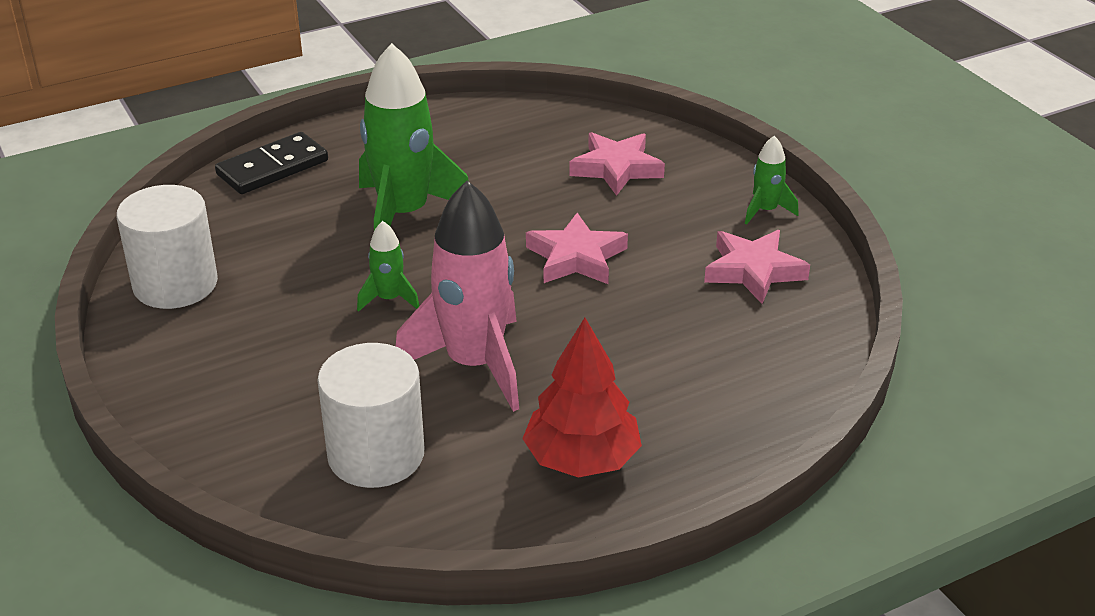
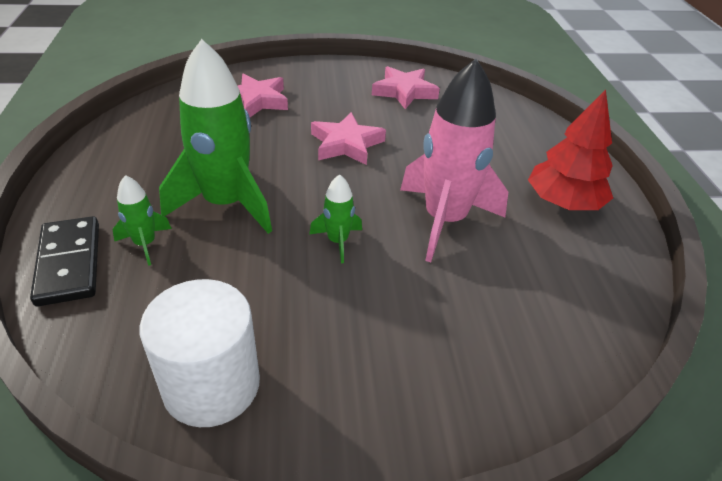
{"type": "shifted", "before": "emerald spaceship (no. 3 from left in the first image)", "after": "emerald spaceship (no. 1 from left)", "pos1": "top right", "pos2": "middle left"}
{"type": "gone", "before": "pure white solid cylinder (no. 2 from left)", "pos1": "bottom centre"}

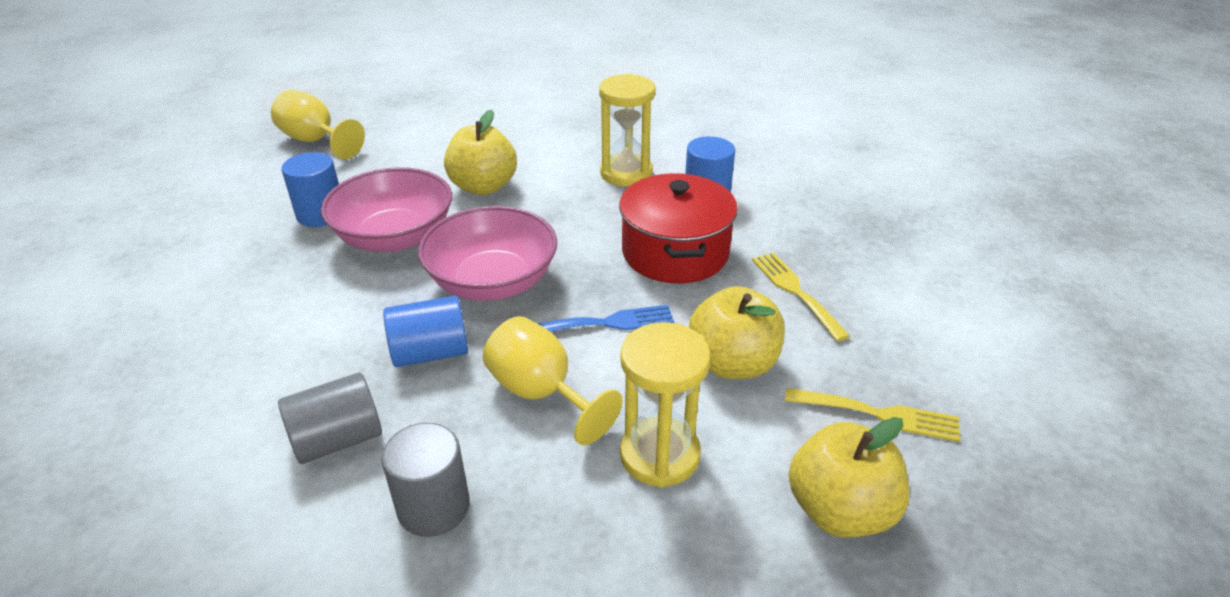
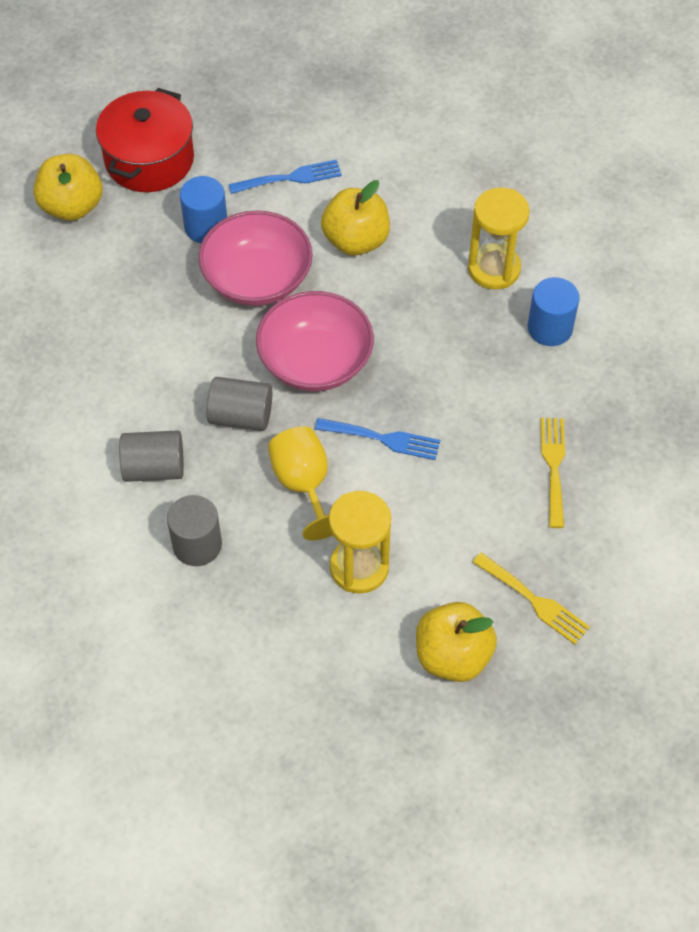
{"type": "gone", "before": "yellow goblet (no. 1 from left)", "pos1": "top left"}
{"type": "shifted", "before": "crimson cooking pot", "pos1": "centre", "pos2": "top left"}
{"type": "shifted", "before": "yellow toy apple (no. 2 from left in the first image)", "after": "yellow toy apple (no. 1 from left)", "pos1": "centre", "pos2": "top left"}
{"type": "repainted", "before": "blue solid cylinder (no. 2 from left)", "after": "gray solid cylinder (no. 3 from left)", "pos1": "centre", "pos2": "centre"}
{"type": "new", "after": "blue table fork (no. 1 from left)", "pos2": "top centre"}

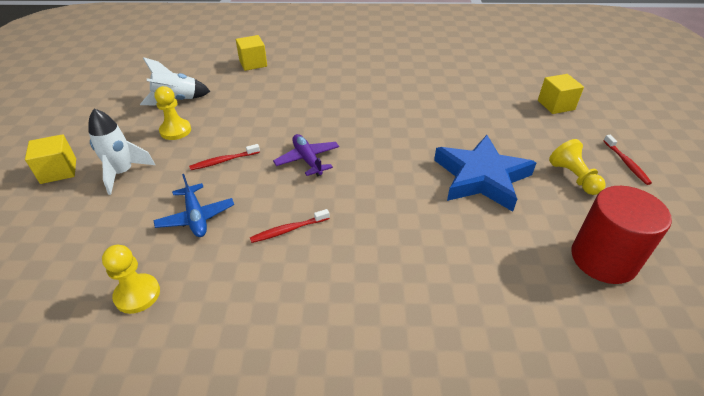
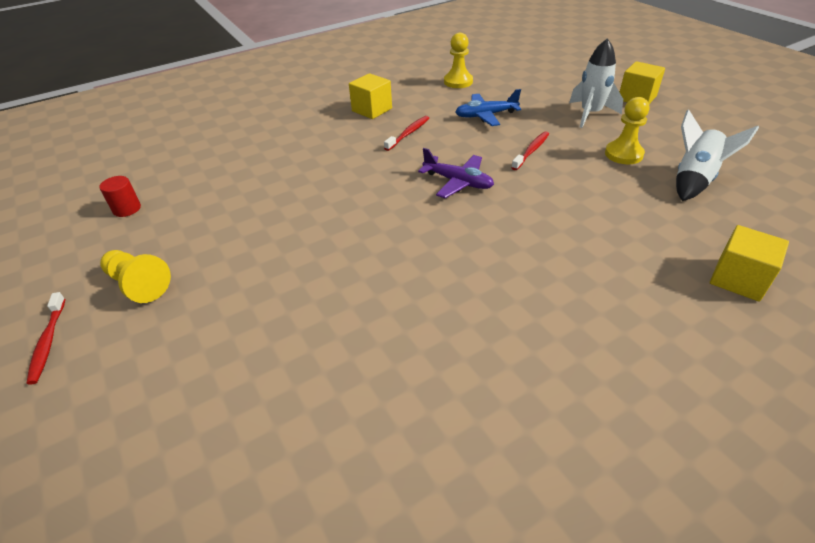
{"type": "shifted", "before": "yellow solid cube (no. 3 from left in the first image)", "after": "yellow solid cube (no. 1 from left)", "pos1": "top right", "pos2": "top centre"}
{"type": "gone", "before": "blue star", "pos1": "middle right"}
{"type": "rotated", "before": "crimson dental brush (no. 3 from left in the first image)", "pos1": "middle right", "pos2": "middle left", "turn": -150}
{"type": "rotated", "before": "blue plane", "pos1": "middle left", "pos2": "top centre", "turn": -45}
{"type": "scaled", "before": "crimson solid cylinder", "pos1": "middle right", "pos2": "middle left", "scale": 0.44}

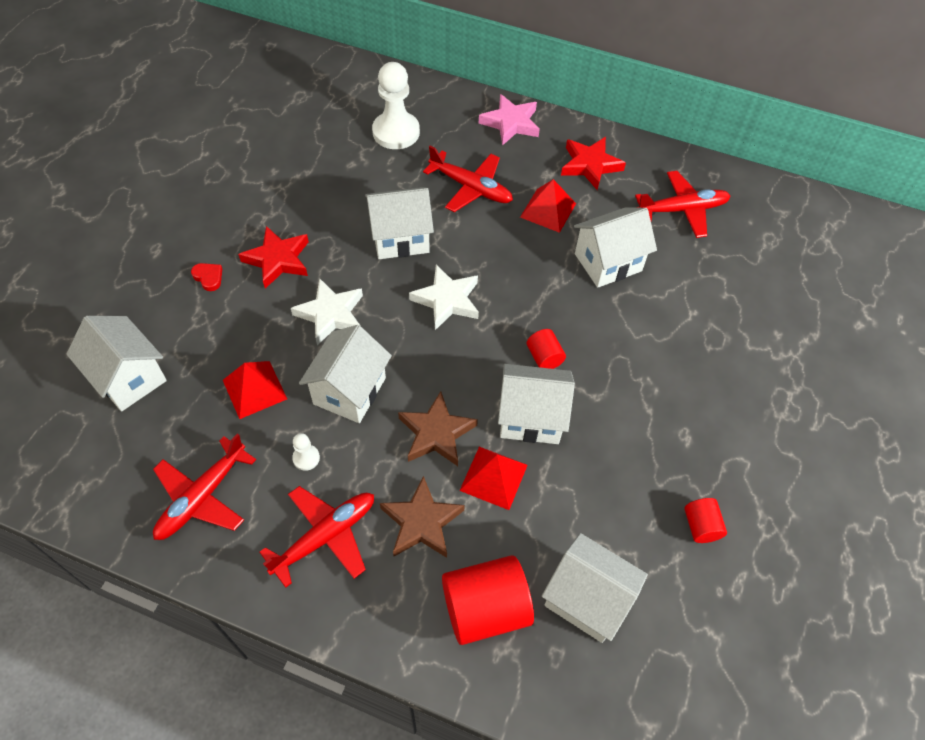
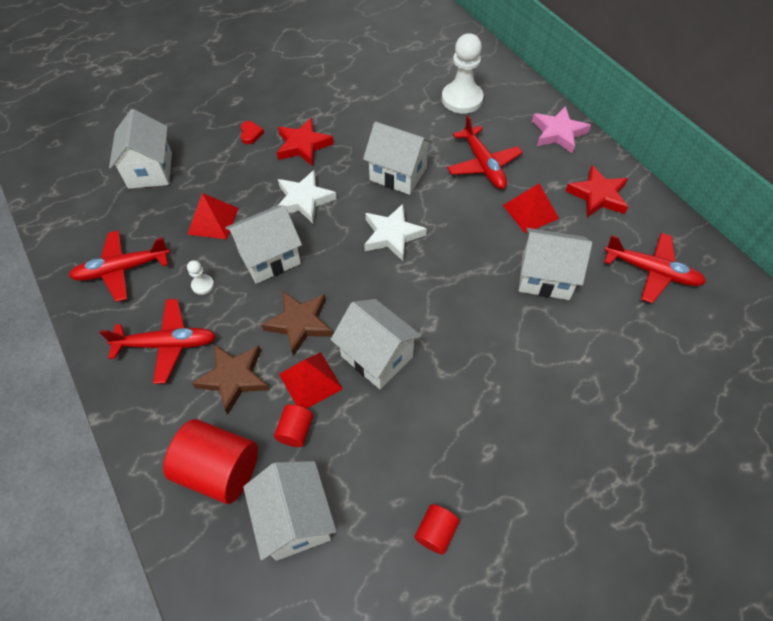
{"type": "shifted", "before": "crimson solid cylinder (no. 2 from left)", "pos1": "centre", "pos2": "bottom centre"}

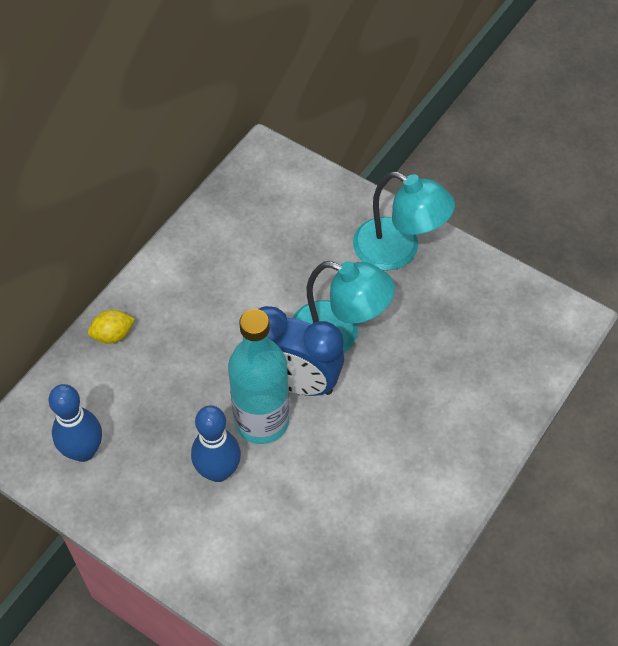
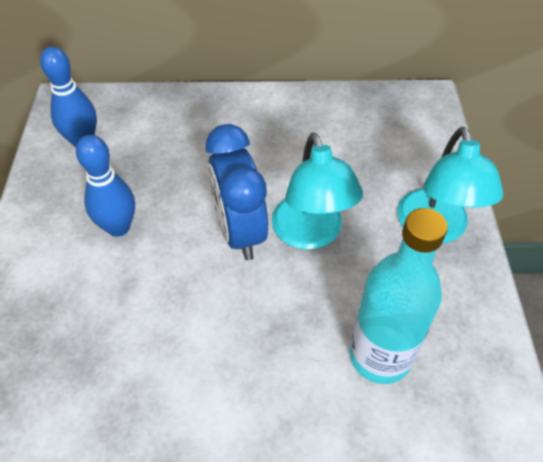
{"type": "shifted", "before": "aqua drink bottle", "pos1": "centre", "pos2": "middle right"}
{"type": "gone", "before": "yellow citrus fruit", "pos1": "middle left"}

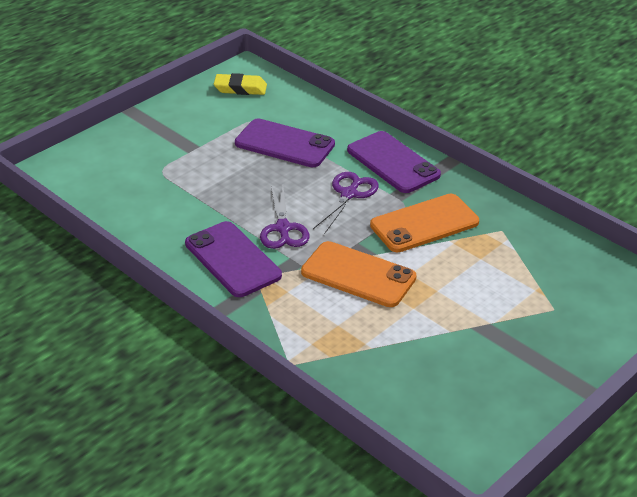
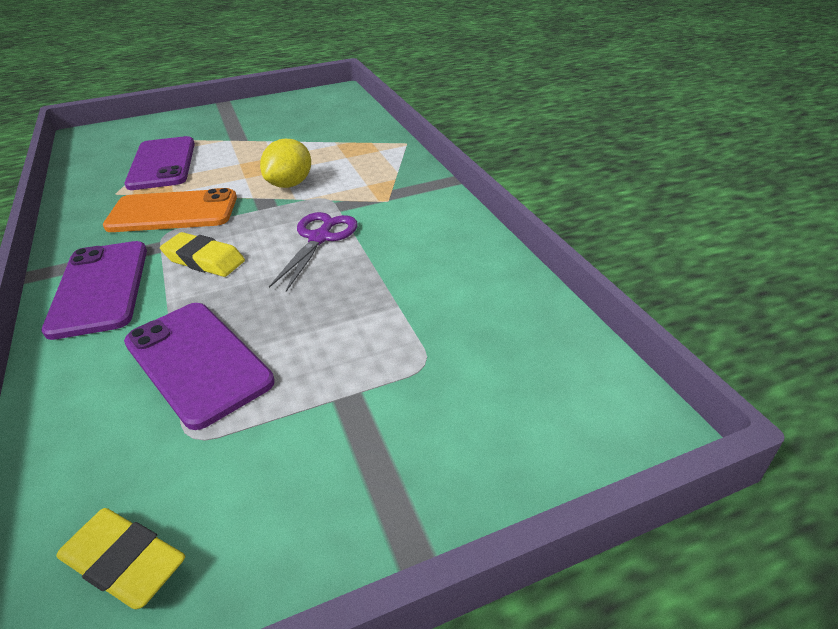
{"type": "swapped", "before": "violet scissors (no. 2 from left)", "after": "yellow pencil eraser (no. 2 from left)", "pos1": "centre", "pos2": "middle left"}
{"type": "shifted", "before": "violet mobile phone (no. 1 from left in the first image)", "after": "violet mobile phone (no. 2 from left)", "pos1": "centre", "pos2": "top left"}
{"type": "swapped", "before": "orange mobile phone (no. 1 from left)", "after": "yellow citrus fruit", "pos1": "centre", "pos2": "top centre"}

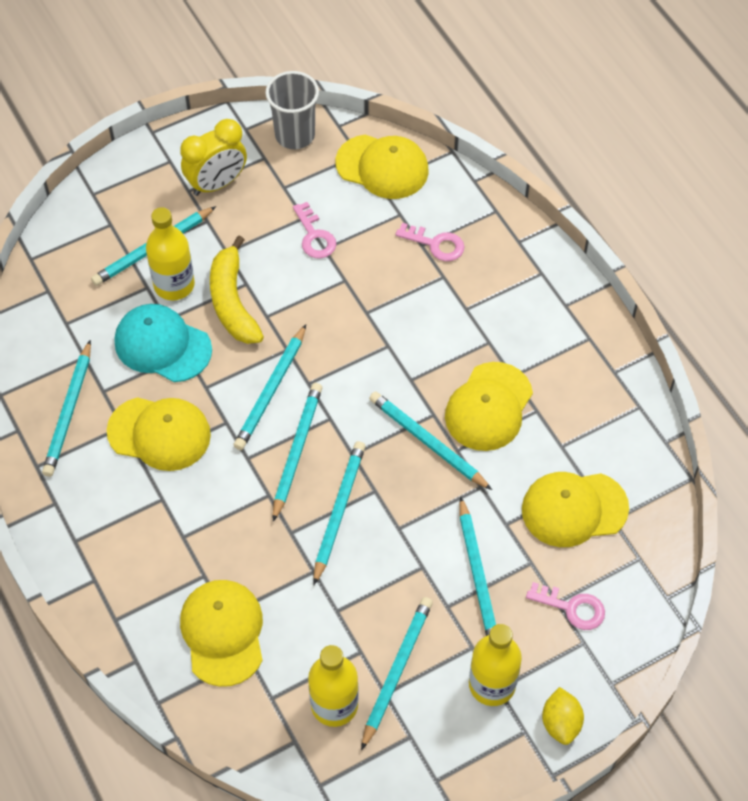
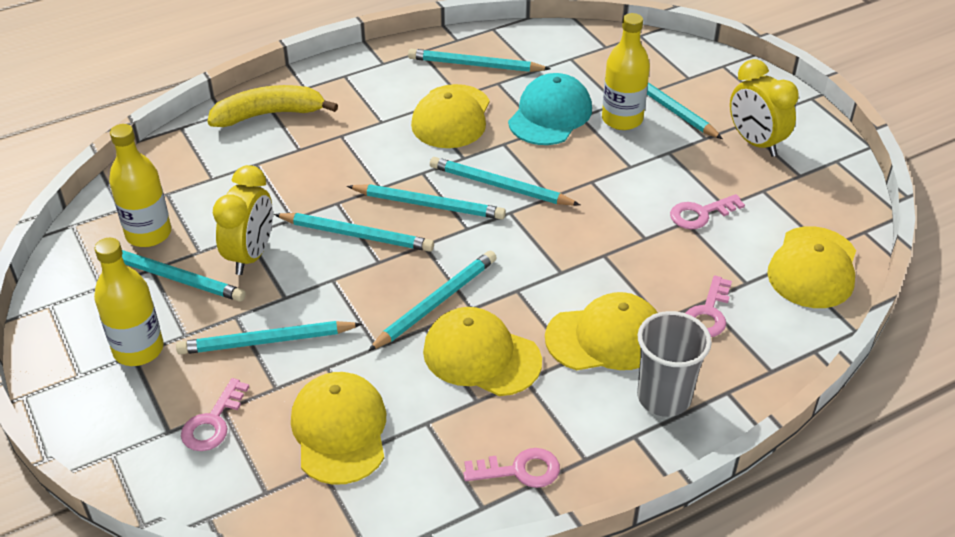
{"type": "shifted", "before": "gray cup", "pos1": "top centre", "pos2": "bottom right"}
{"type": "shifted", "before": "yellow banana fruit", "pos1": "middle left", "pos2": "top left"}
{"type": "shifted", "before": "yellow baseball cap (no. 2 from left in the first image)", "after": "yellow baseball cap (no. 4 from left)", "pos1": "bottom left", "pos2": "centre"}
{"type": "gone", "before": "yellow citrus fruit", "pos1": "bottom right"}
{"type": "new", "after": "yellow clock (no. 1 from left)", "pos2": "middle left"}
{"type": "new", "after": "pink latchkey (no. 2 from left)", "pos2": "bottom centre"}

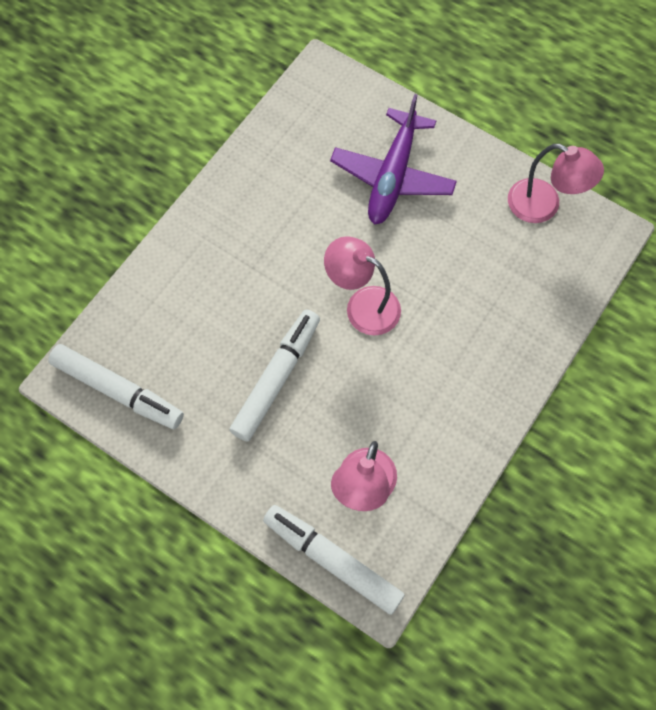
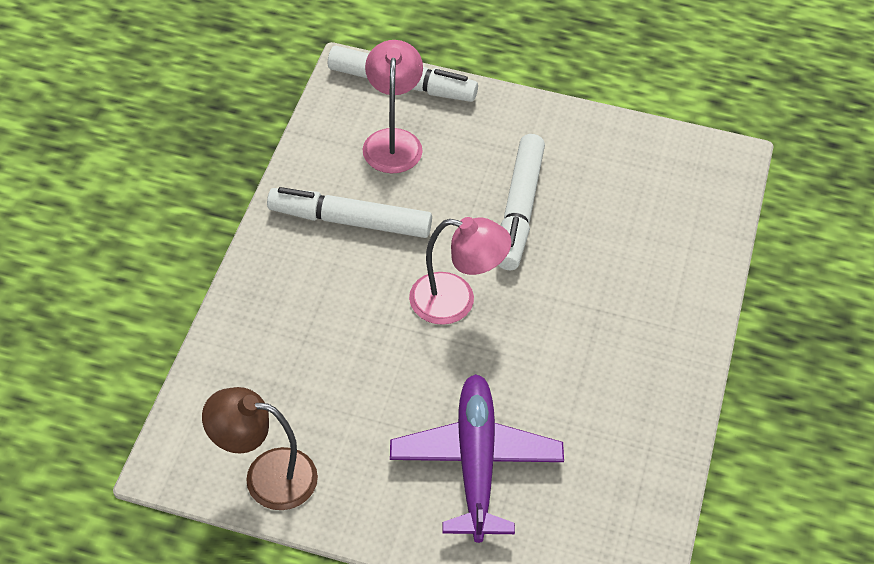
{"type": "repainted", "before": "pink lamp (no. 3 from left)", "after": "russet lamp", "pos1": "top right", "pos2": "bottom left"}
{"type": "shifted", "before": "pure white felt pen (no. 1 from left)", "pos1": "middle left", "pos2": "centre"}

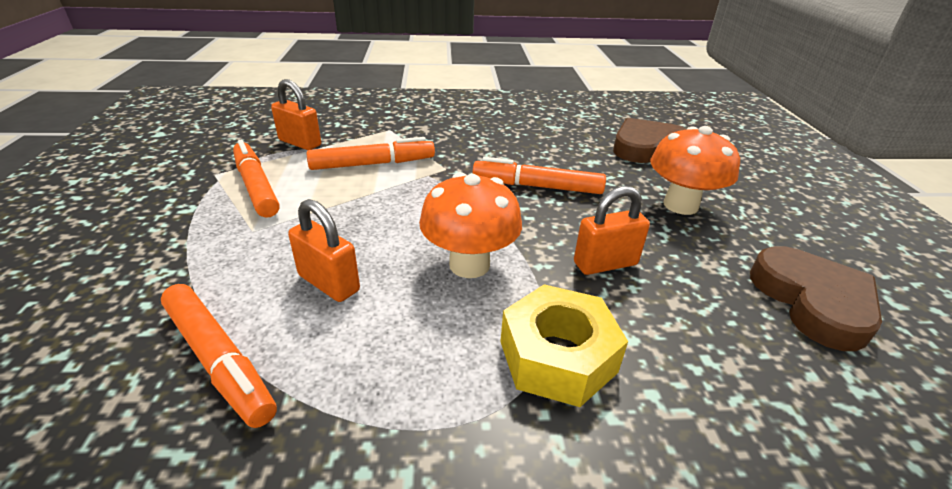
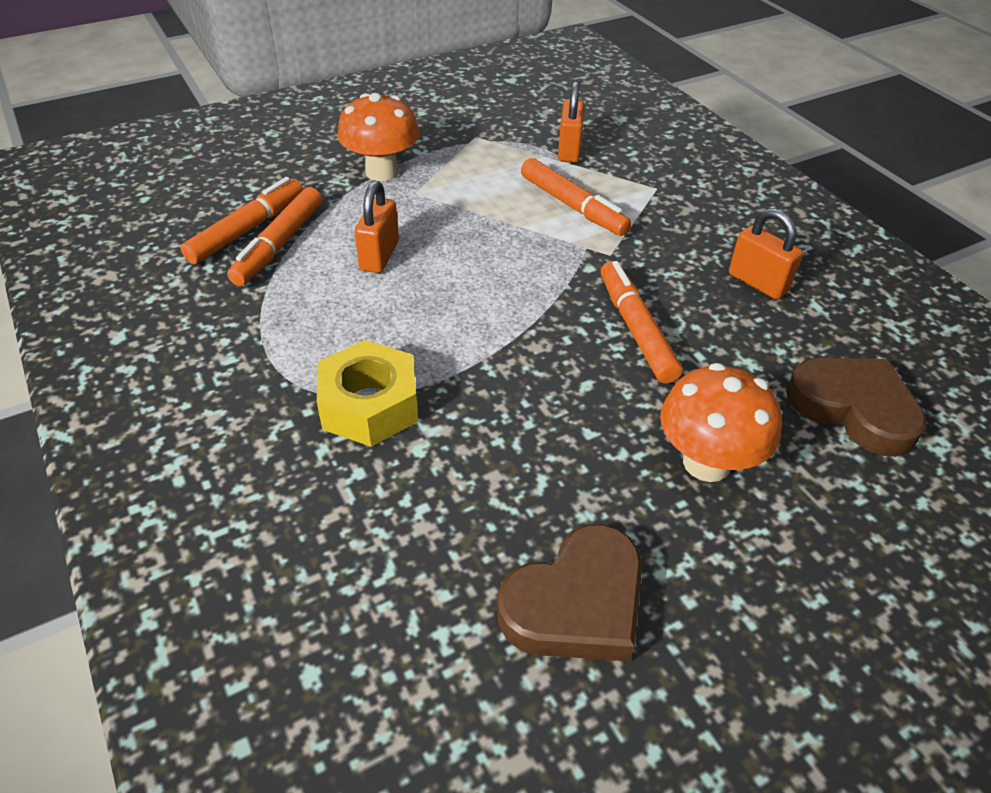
{"type": "shifted", "before": "orange felt pen (no. 2 from left in the first image)", "after": "orange felt pen (no. 1 from left)", "pos1": "middle left", "pos2": "top left"}
{"type": "shifted", "before": "orange fungus (no. 1 from left)", "pos1": "centre", "pos2": "top centre"}
{"type": "shifted", "before": "orange lock (no. 3 from left)", "pos1": "centre", "pos2": "top right"}

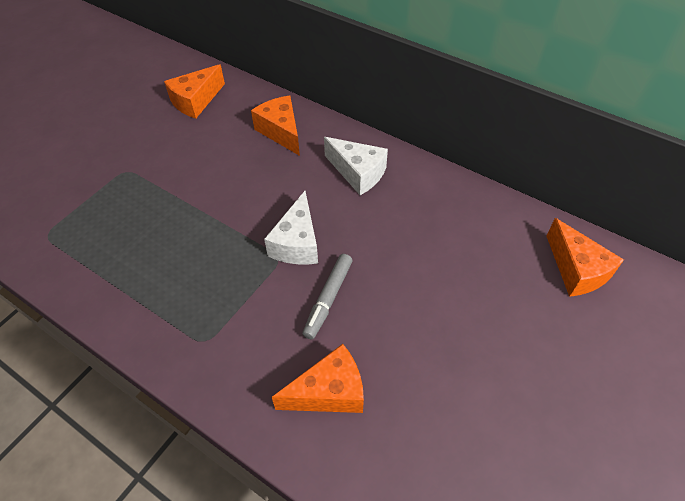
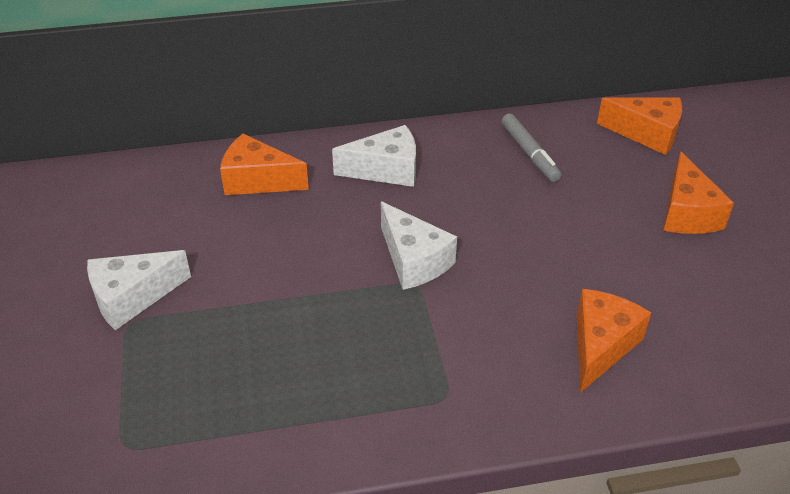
{"type": "shifted", "before": "orange cheese wedge (no. 1 from left in the first image)", "after": "orange cheese wedge (no. 4 from left)", "pos1": "top left", "pos2": "middle right"}
{"type": "shifted", "before": "gray felt pen", "pos1": "centre", "pos2": "top right"}
{"type": "new", "after": "pure white cheese wedge (no. 1 from left)", "pos2": "middle left"}

